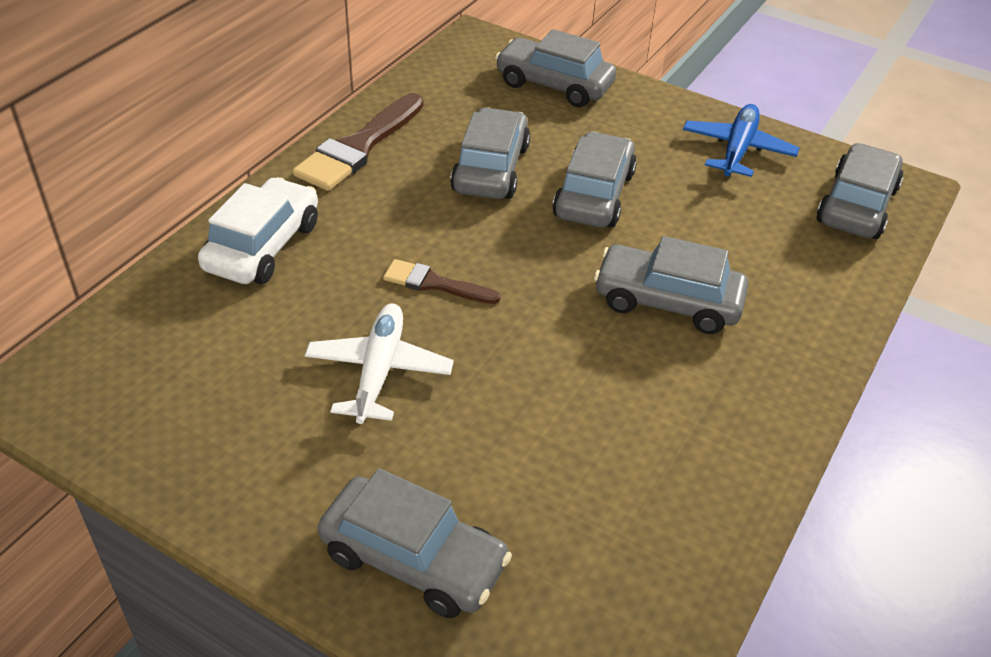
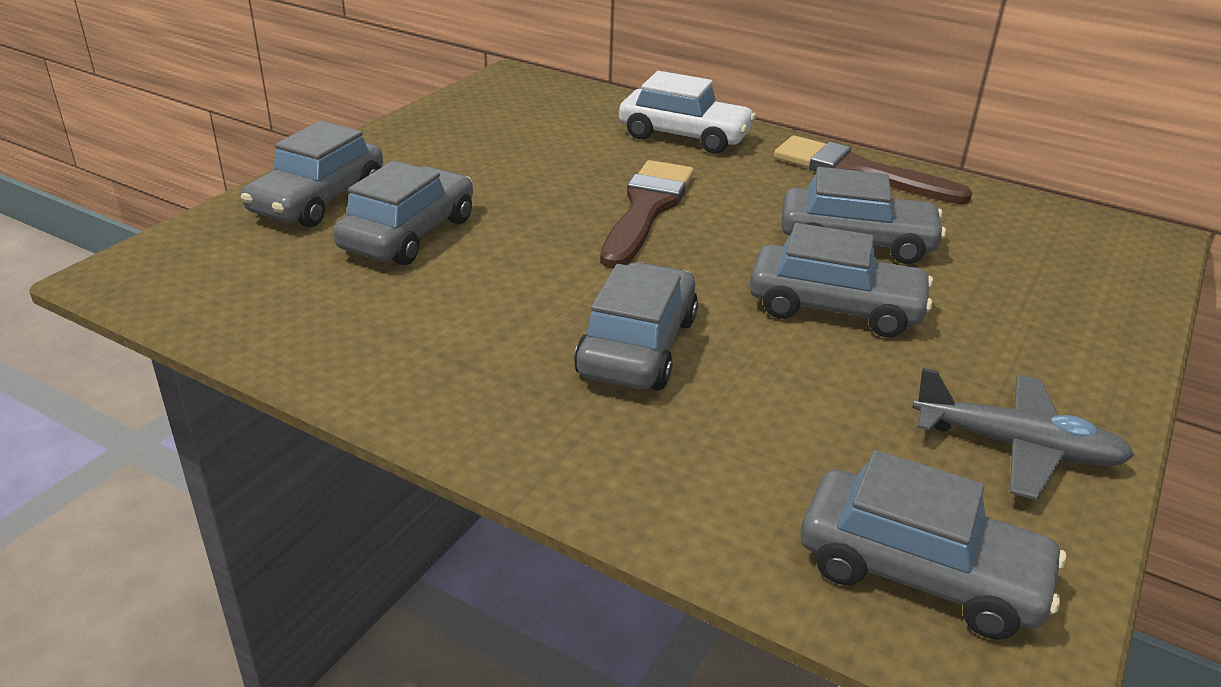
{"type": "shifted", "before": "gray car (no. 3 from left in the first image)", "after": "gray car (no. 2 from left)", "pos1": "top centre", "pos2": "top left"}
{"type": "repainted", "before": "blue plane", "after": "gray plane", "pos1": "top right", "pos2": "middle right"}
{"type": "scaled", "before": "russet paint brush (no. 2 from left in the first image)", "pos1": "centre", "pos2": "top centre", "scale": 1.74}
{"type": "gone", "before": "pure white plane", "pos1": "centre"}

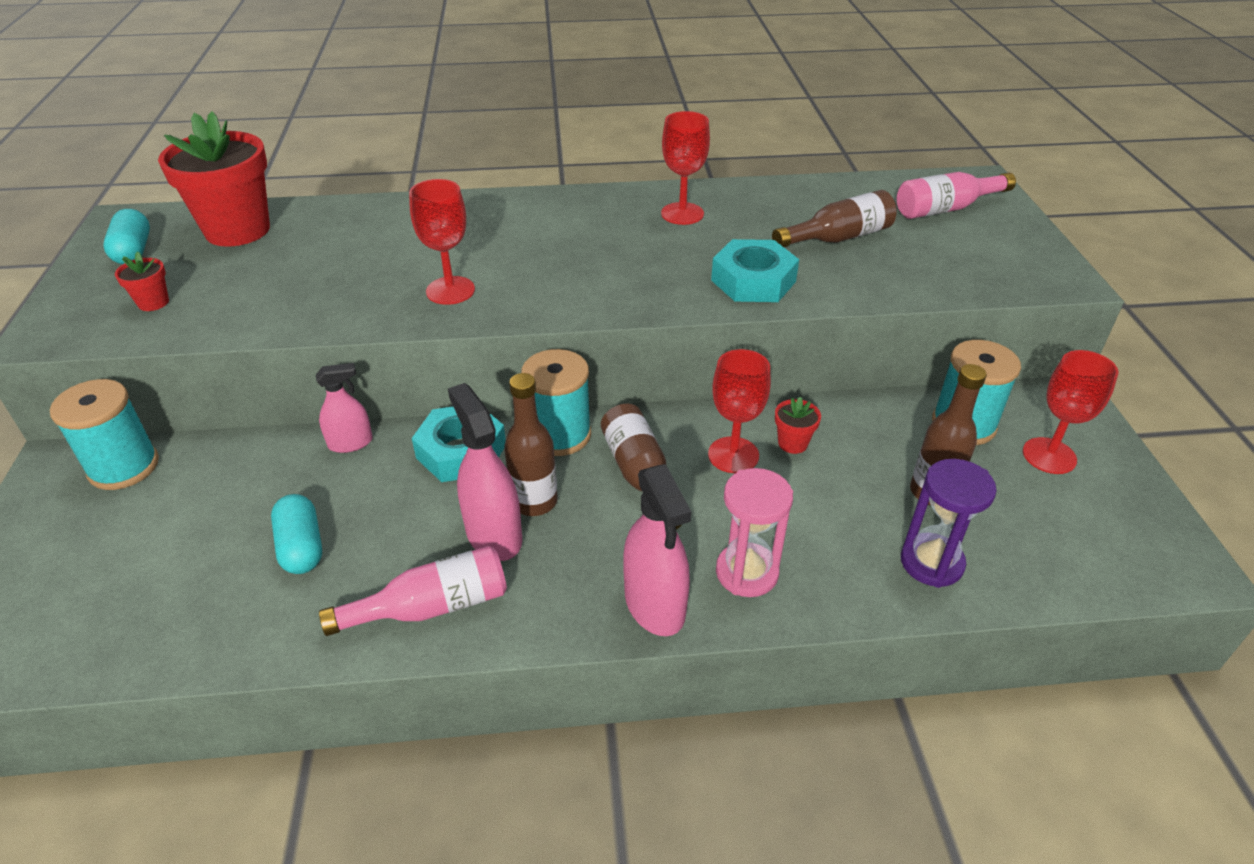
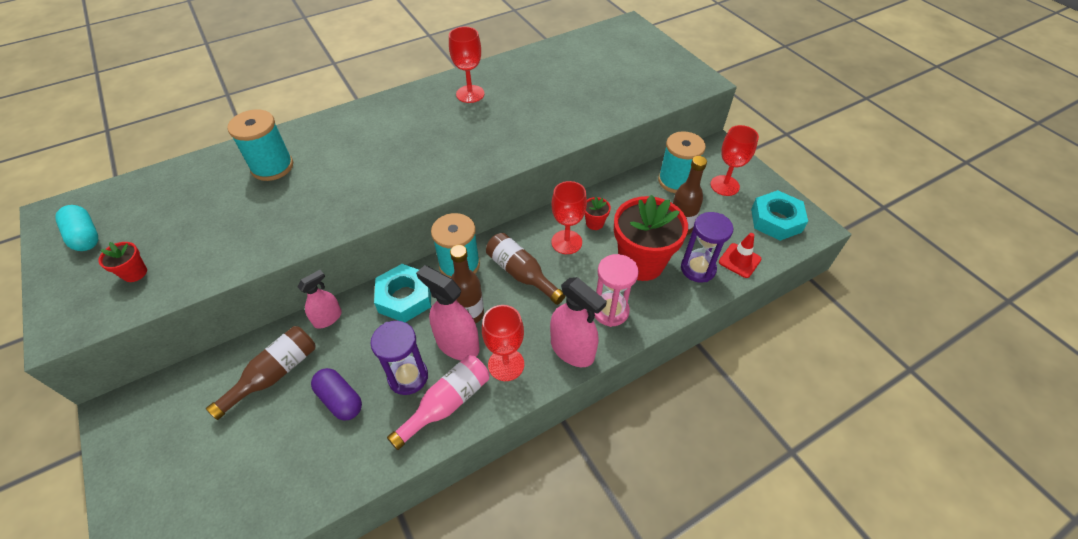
{"type": "shifted", "before": "crimson flower pot (no. 2 from left in the first image)", "after": "crimson flower pot (no. 3 from left)", "pos1": "top left", "pos2": "centre"}
{"type": "gone", "before": "pink drink bottle (no. 2 from left)", "pos1": "top right"}
{"type": "shifted", "before": "crimson goblet (no. 1 from left in the first image)", "after": "crimson goblet (no. 2 from left)", "pos1": "top centre", "pos2": "centre"}
{"type": "shifted", "before": "russet drink bottle (no. 3 from left in the first image)", "after": "russet drink bottle (no. 1 from left)", "pos1": "top centre", "pos2": "bottom left"}
{"type": "shifted", "before": "aqua hexagon nut (no. 2 from left)", "pos1": "top centre", "pos2": "middle right"}
{"type": "shifted", "before": "aqua bobbin (no. 1 from left)", "pos1": "middle left", "pos2": "top left"}
{"type": "repainted", "before": "aqua capsule (no. 2 from left)", "after": "violet capsule", "pos1": "middle left", "pos2": "bottom left"}
{"type": "new", "after": "crimson road cone", "pos2": "middle right"}
{"type": "new", "after": "violet sandglass (no. 1 from left)", "pos2": "centre"}

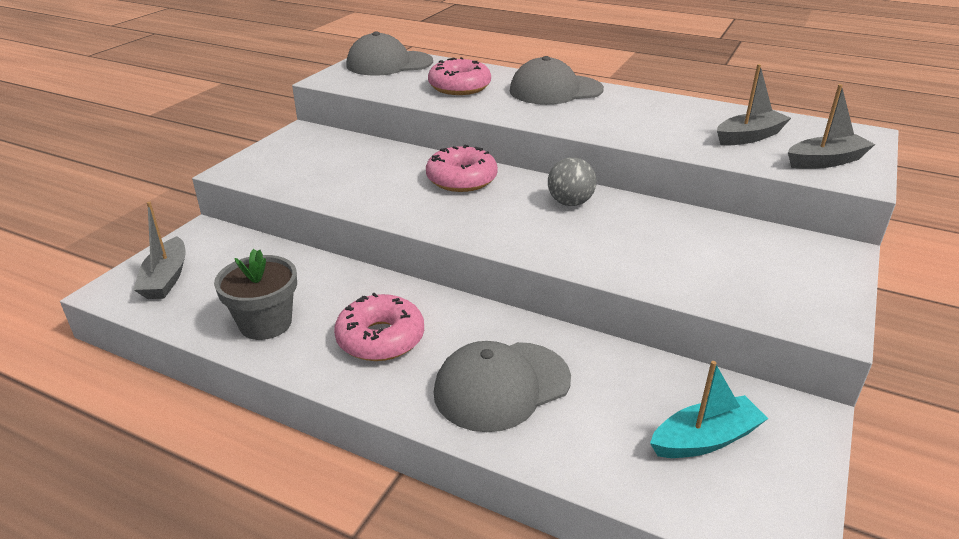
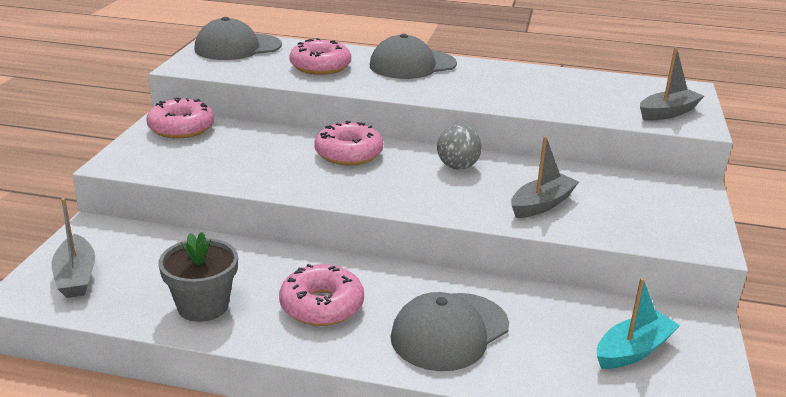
{"type": "shifted", "before": "gray toy boat (no. 2 from left)", "pos1": "top right", "pos2": "middle right"}
{"type": "new", "after": "pink doughnut (no. 1 from left)", "pos2": "top left"}

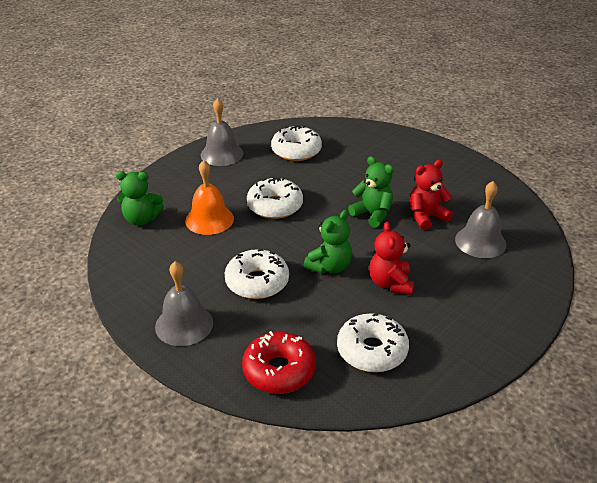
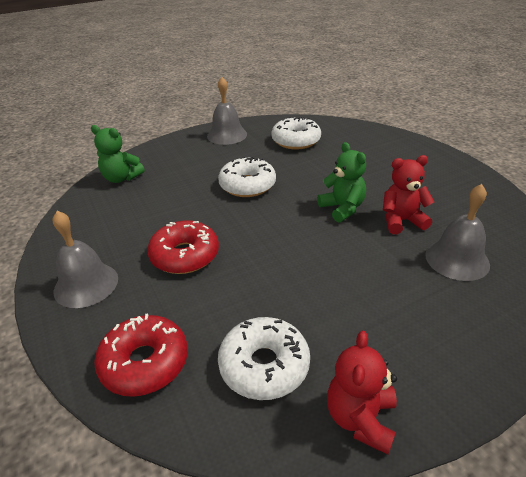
{"type": "gone", "before": "orange bell", "pos1": "centre"}
{"type": "gone", "before": "emerald teddy bear (no. 2 from left)", "pos1": "centre"}
{"type": "shifted", "before": "crimson teddy bear (no. 1 from left)", "pos1": "centre", "pos2": "bottom right"}
{"type": "repainted", "before": "pure white doughnut (no. 1 from left)", "after": "crimson doughnut (no. 2 from left)", "pos1": "centre", "pos2": "centre"}

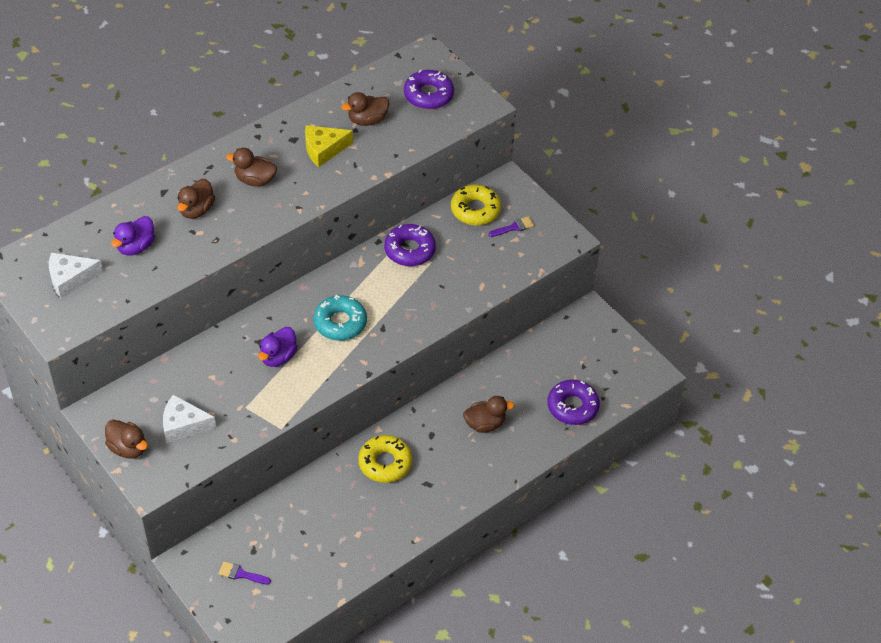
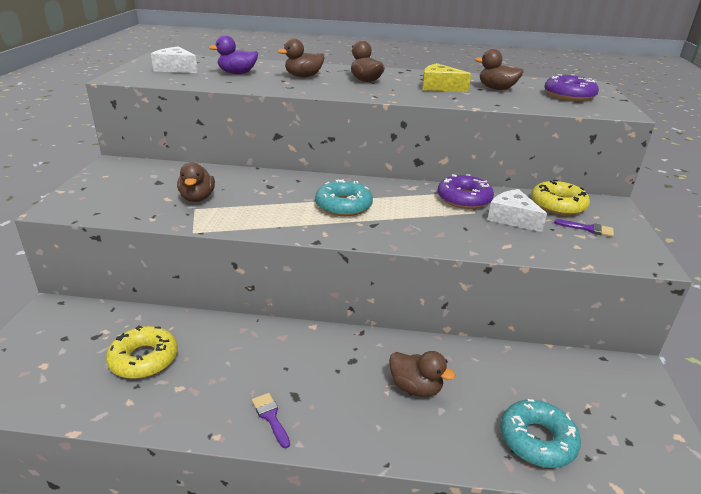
{"type": "gone", "before": "violet rubber duck (no. 2 from left)", "pos1": "middle left"}
{"type": "repainted", "before": "violet doughnut (no. 3 from left)", "after": "aqua doughnut (no. 2 from left)", "pos1": "centre", "pos2": "bottom right"}
{"type": "shifted", "before": "pure white cheese wedge (no. 2 from left)", "pos1": "middle left", "pos2": "middle right"}
{"type": "shifted", "before": "russet rubber duck (no. 1 from left)", "pos1": "bottom left", "pos2": "middle left"}
{"type": "shifted", "before": "yellow doughnut (no. 1 from left)", "pos1": "bottom centre", "pos2": "bottom left"}
{"type": "shifted", "before": "violet paint brush (no. 1 from left)", "pos1": "bottom left", "pos2": "bottom centre"}

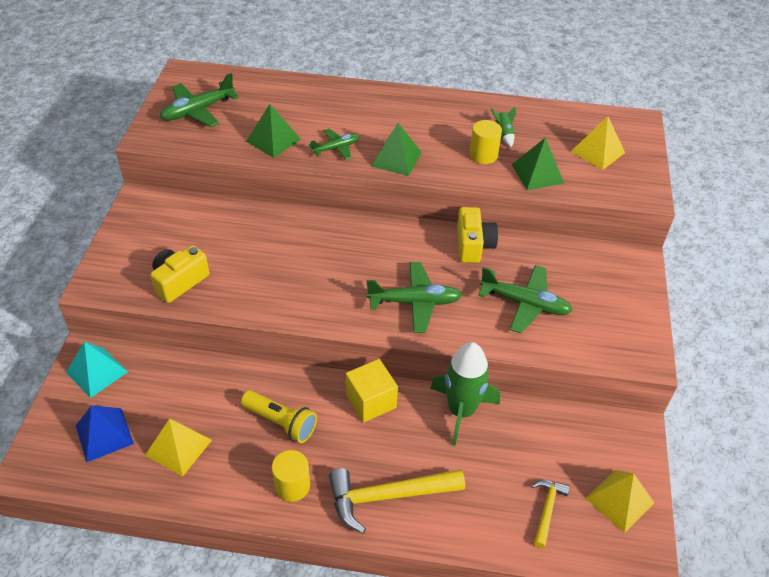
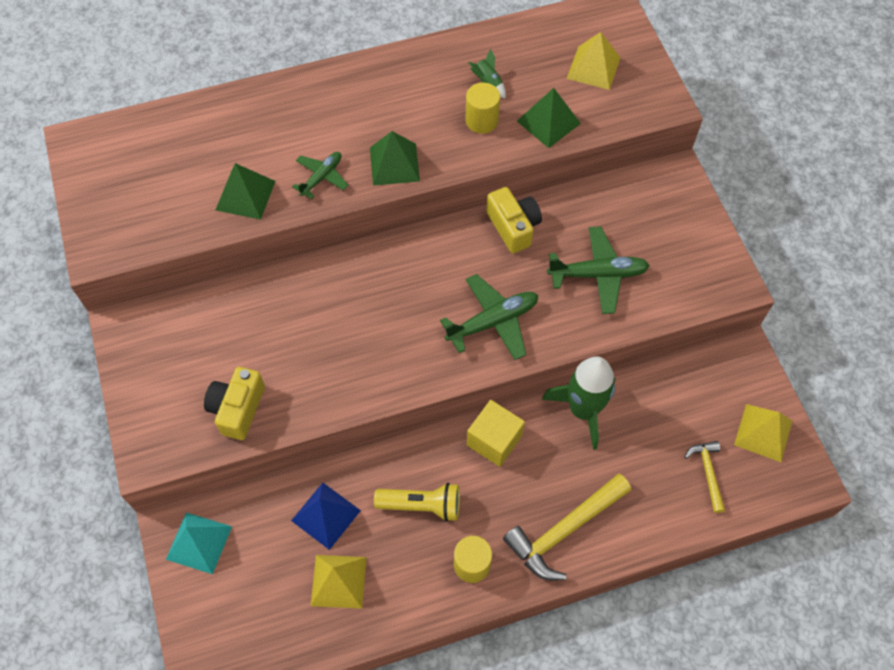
{"type": "gone", "before": "emerald plane (no. 1 from left)", "pos1": "top left"}
{"type": "shifted", "before": "blue pyramid shape", "pos1": "bottom left", "pos2": "bottom centre"}

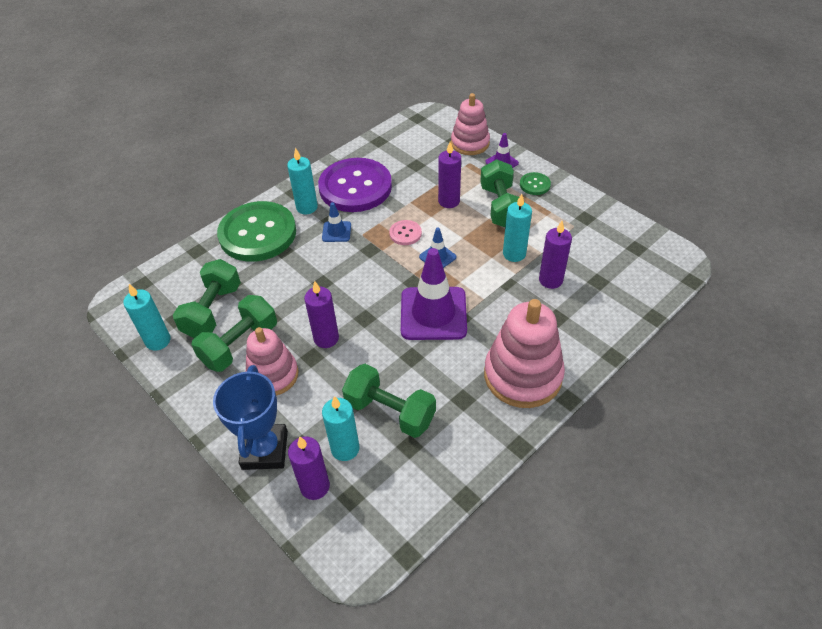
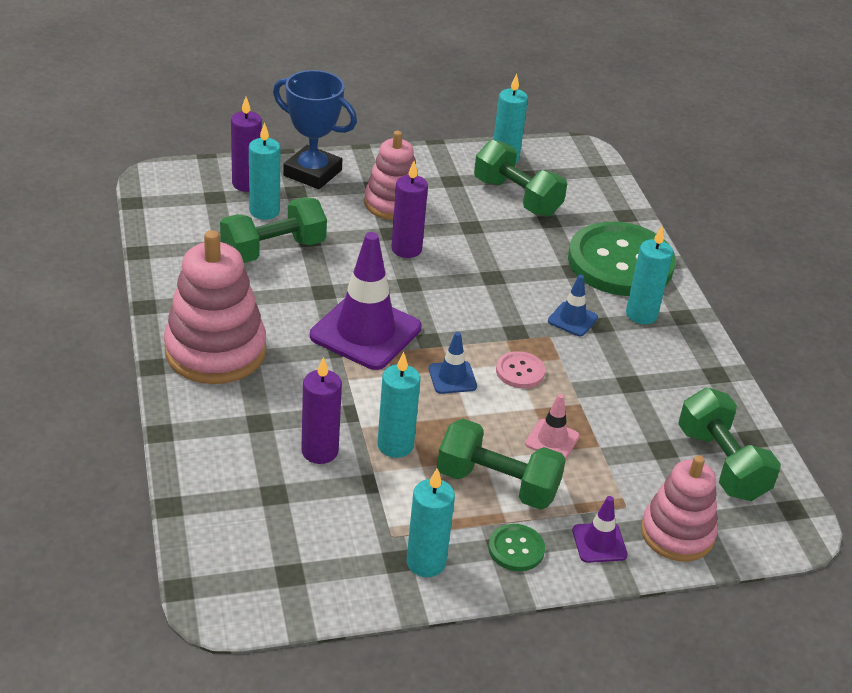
{"type": "swapped", "before": "violet pillar candle (no. 3 from left)", "after": "pink road cone", "pos1": "top centre", "pos2": "centre"}
{"type": "gone", "before": "violet shirt button", "pos1": "top centre"}
{"type": "shifted", "before": "emerald dumbbell (no. 2 from left in the first image)", "after": "emerald dumbbell (no. 4 from left)", "pos1": "middle left", "pos2": "middle right"}
{"type": "new", "after": "aqua pillar candle (no. 3 from left)", "pos2": "bottom centre"}

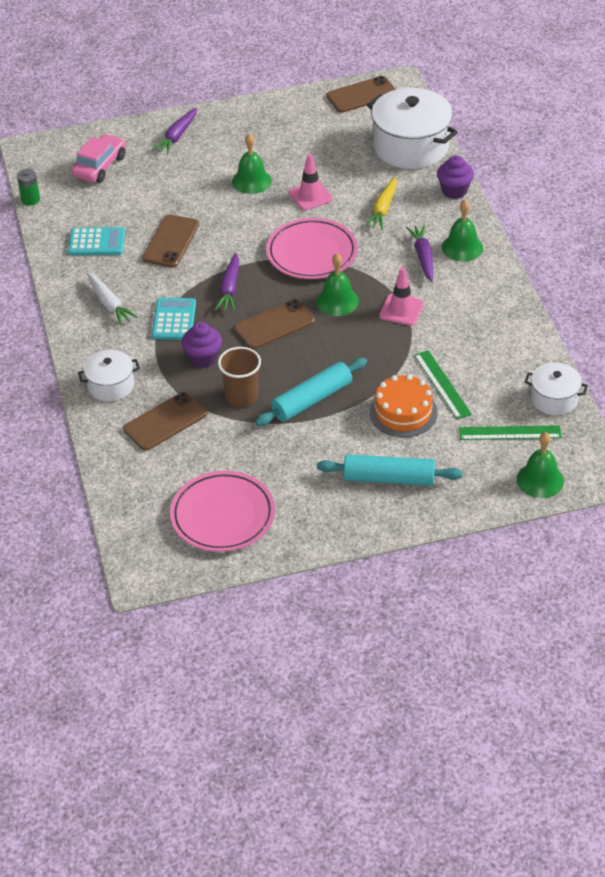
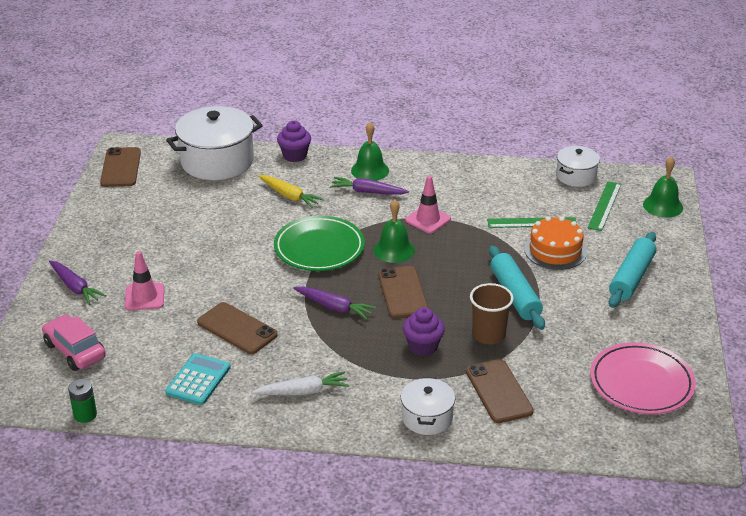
{"type": "gone", "before": "emerald bell (no. 1 from left)", "pos1": "top centre"}
{"type": "shifted", "before": "pink road cone (no. 1 from left)", "pos1": "top centre", "pos2": "middle left"}
{"type": "repainted", "before": "pink flat dish (no. 2 from left)", "after": "emerald flat dish", "pos1": "top centre", "pos2": "centre"}
{"type": "gone", "before": "aqua adding machine (no. 2 from left)", "pos1": "middle left"}

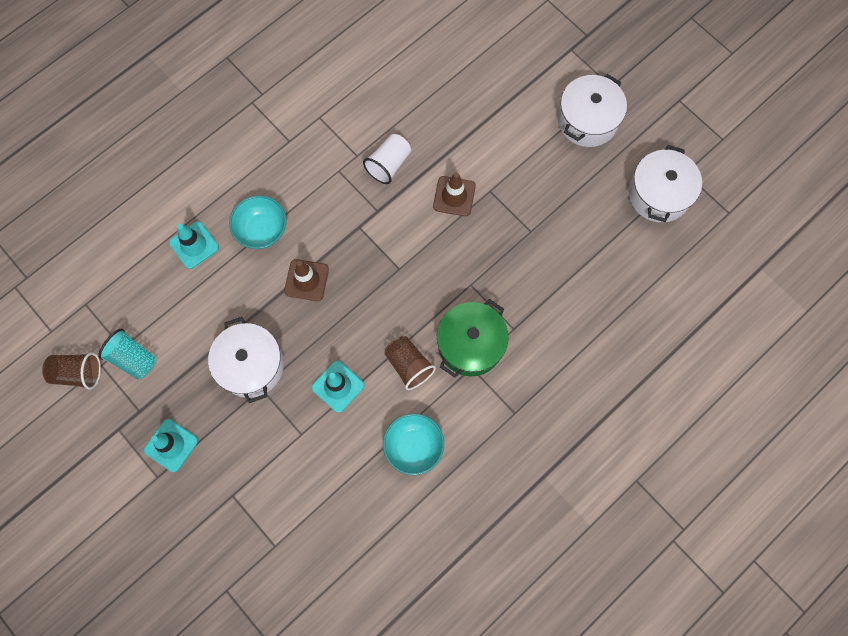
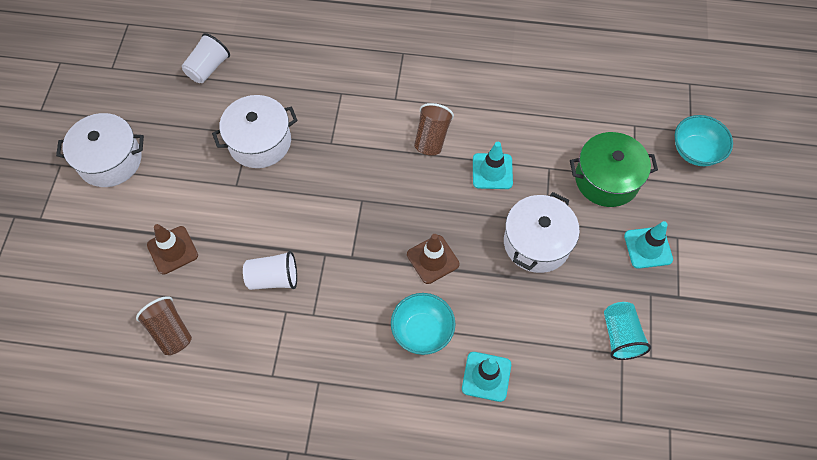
{"type": "shifted", "before": "pure white cooking pot (no. 3 from left in the first image)", "after": "pure white cooking pot (no. 2 from left)", "pos1": "top right", "pos2": "top left"}
{"type": "shifted", "before": "russet road cone (no. 2 from left in the first image)", "after": "russet road cone (no. 1 from left)", "pos1": "top centre", "pos2": "middle left"}
{"type": "shifted", "before": "emerald cooking pot", "pos1": "centre", "pos2": "middle right"}
{"type": "shifted", "before": "russet cup (no. 1 from left)", "pos1": "middle left", "pos2": "bottom left"}
{"type": "shifted", "before": "aqua deep dish (no. 2 from left)", "pos1": "bottom centre", "pos2": "top right"}
{"type": "new", "after": "pure white cup (no. 1 from left)", "pos2": "top left"}

